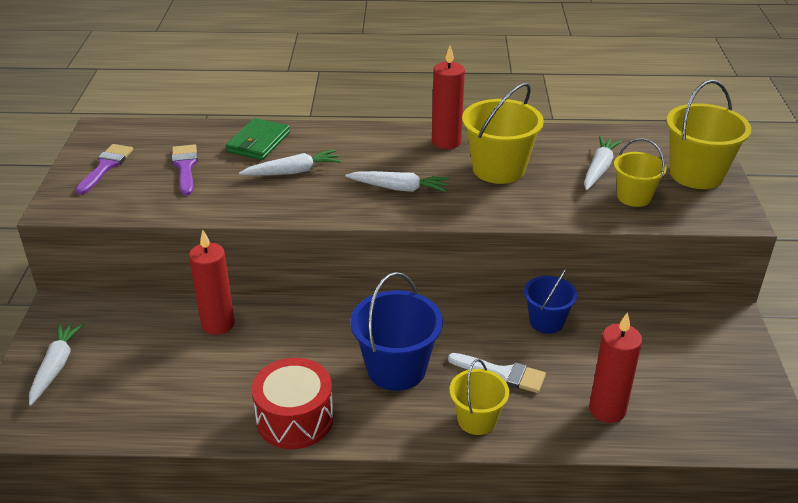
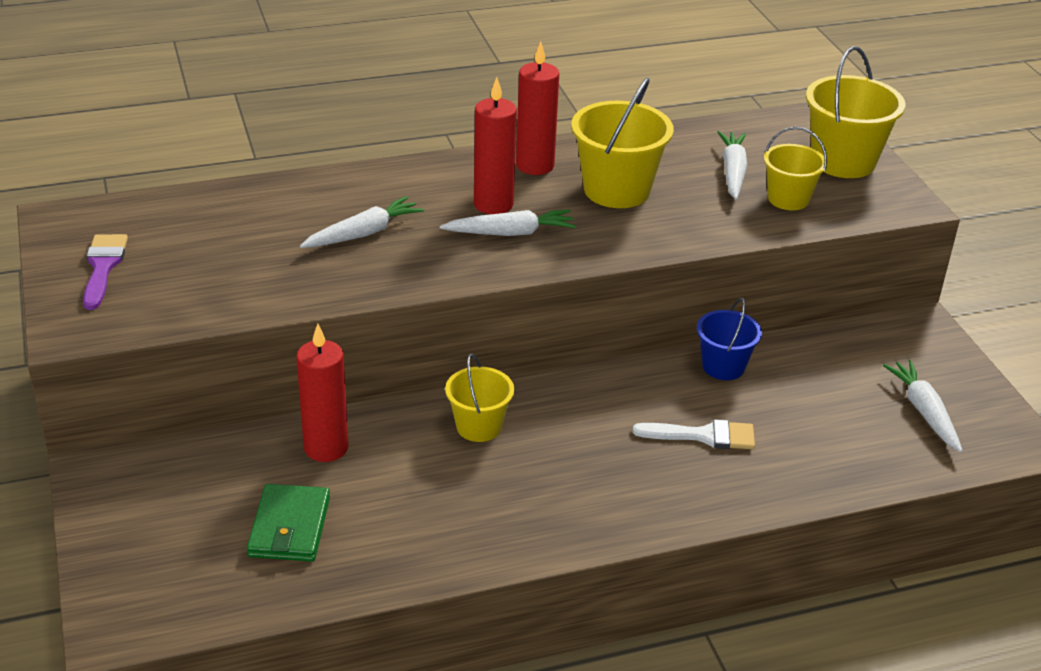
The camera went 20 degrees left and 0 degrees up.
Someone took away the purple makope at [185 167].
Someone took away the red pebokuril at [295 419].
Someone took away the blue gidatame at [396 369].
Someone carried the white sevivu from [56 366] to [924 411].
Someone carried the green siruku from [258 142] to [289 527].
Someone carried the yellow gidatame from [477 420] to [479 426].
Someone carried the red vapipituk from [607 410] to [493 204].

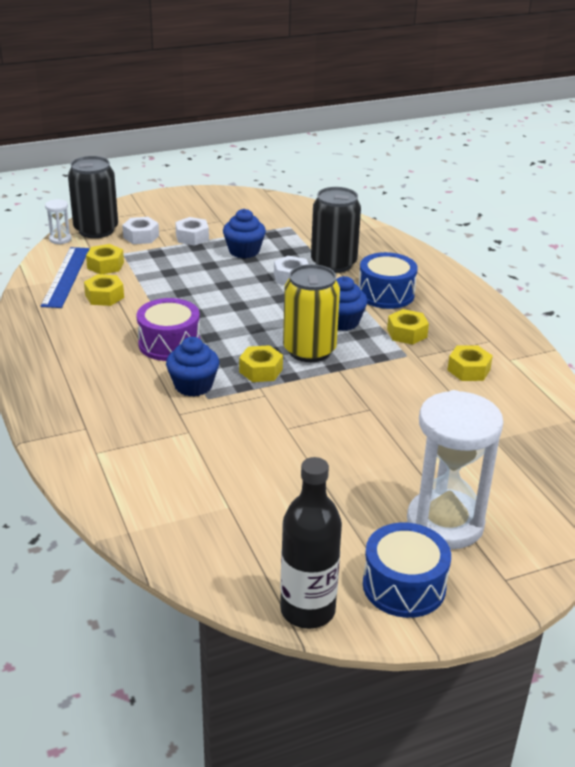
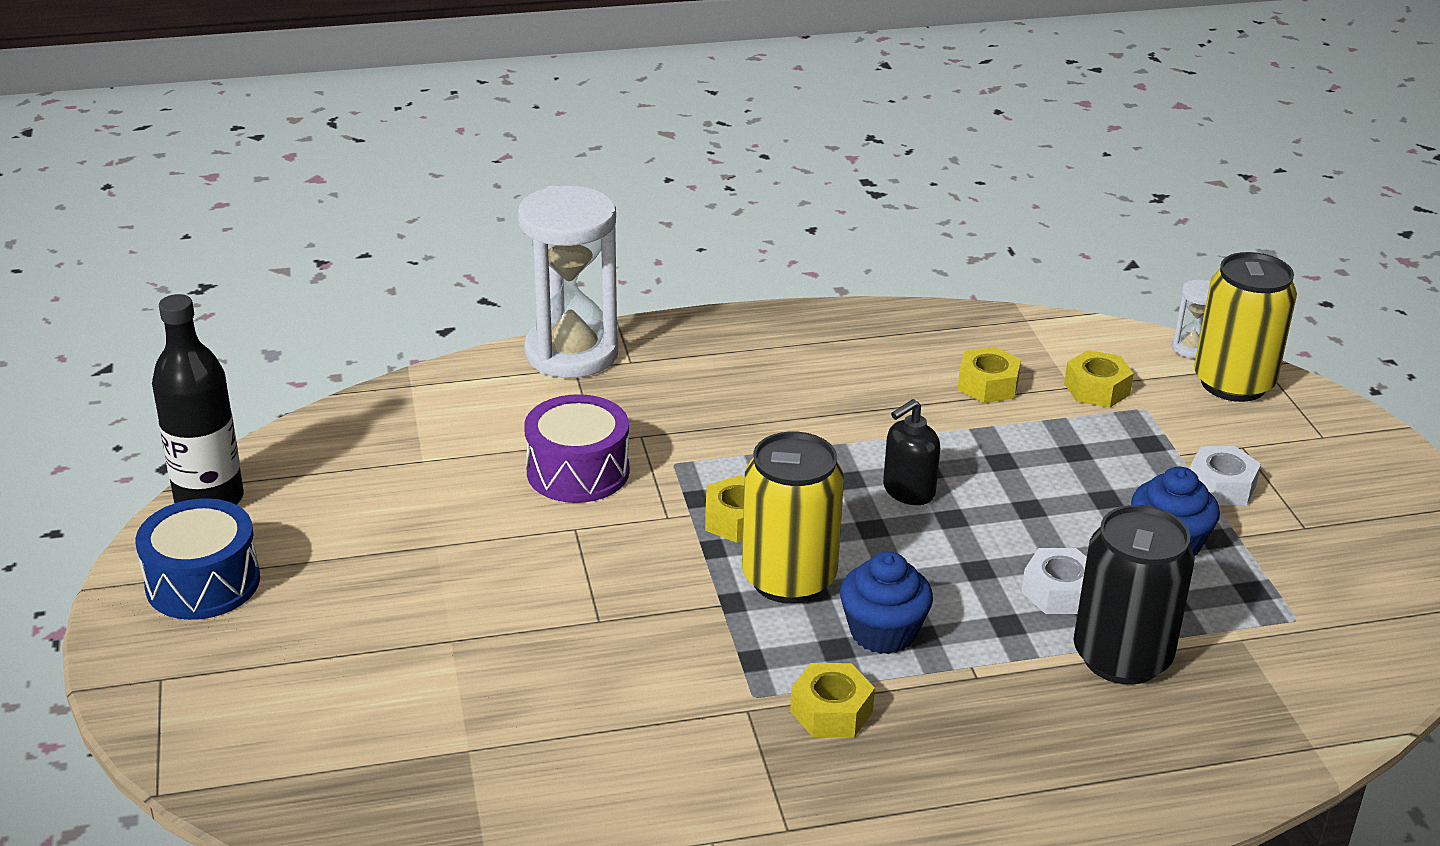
The camera went 100 degrees right and 0 degrees up.
Someone took away the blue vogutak at [66 276].
Someone took away the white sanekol at [141 236].
Someone took away the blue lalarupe at [193 385].
Someone took away the blue pebokuril at [386 294].
Someone took away the yellow sanekol at [468 370].
Someone put down the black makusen at [908 491].
Someone carried the purple pebokuril from [169 343] to [578 471].
Someone carried the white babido from [445 523] to [571 353].
Someone repainted the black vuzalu at [96 230], which became the yellow vuzalu at [1233 383].

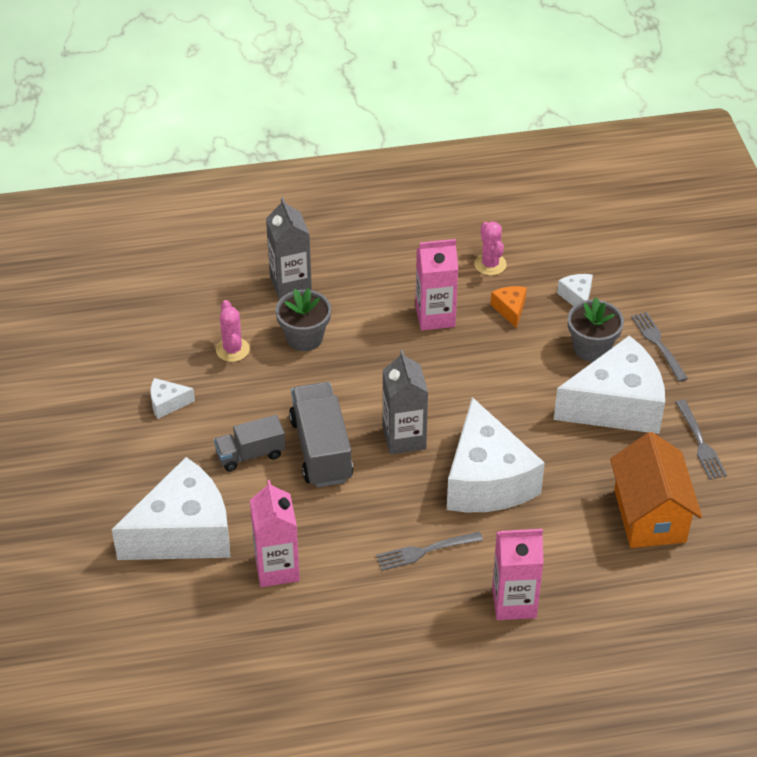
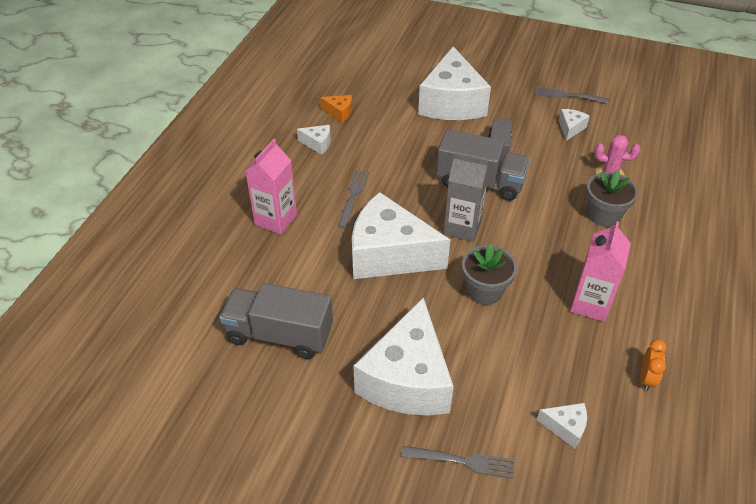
The camera went 120 degrees right and 0 degrees up.
Someone took away the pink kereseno at [277 568].
Someone took away the grey kereseno at [290 284].
Someone put down the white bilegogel at [317 144].
Someone carried the orange bilegogel from [510 309] to [339 113].
Someone carried the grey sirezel from [591 348] to [485 291].
Someone carried the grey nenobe from [700 443] to [568 96].
Someone swapped the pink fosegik at [490 264] for the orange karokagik at [646 378].
Someone swapped the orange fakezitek at [649 515] for the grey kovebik at [279 335].

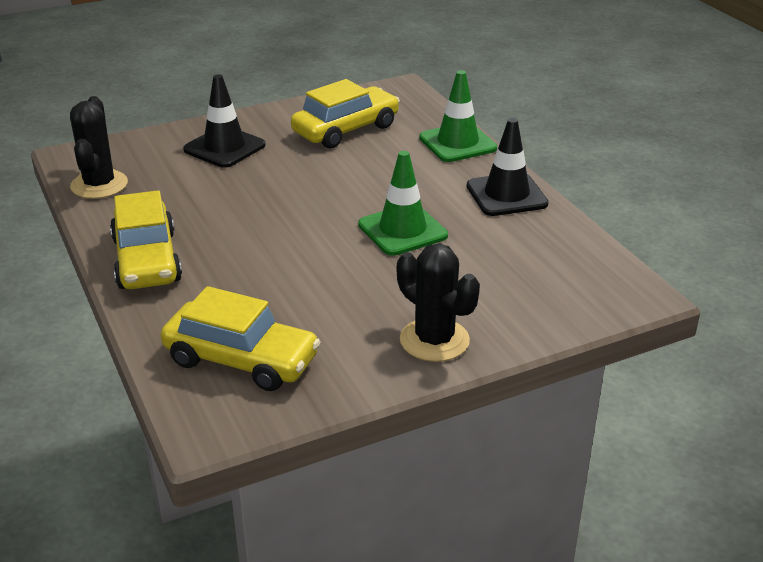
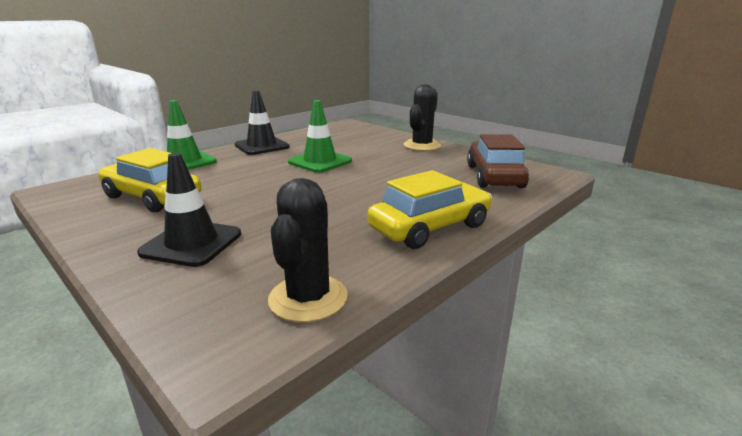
The camera went 110 degrees left and 10 degrees down.
Someone repainted the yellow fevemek at [241 360], which became the brown fevemek at [494 176].
Someone rotated the black fosegik at [99 185] by 60 degrees counterclockwise.

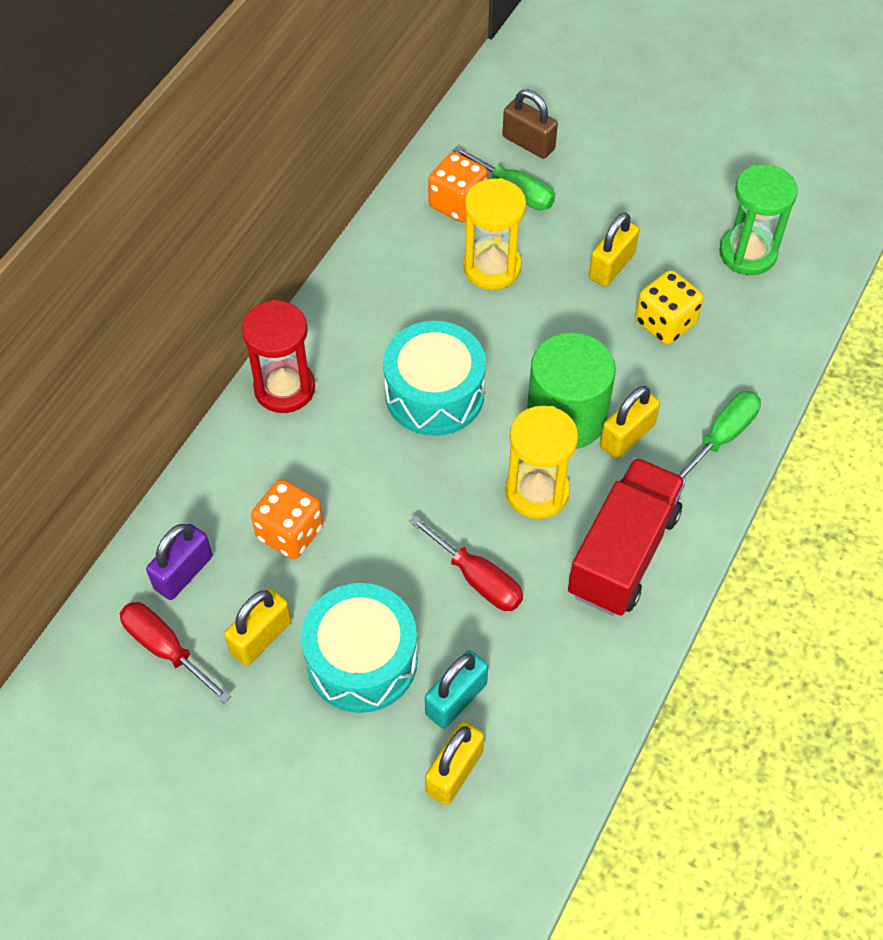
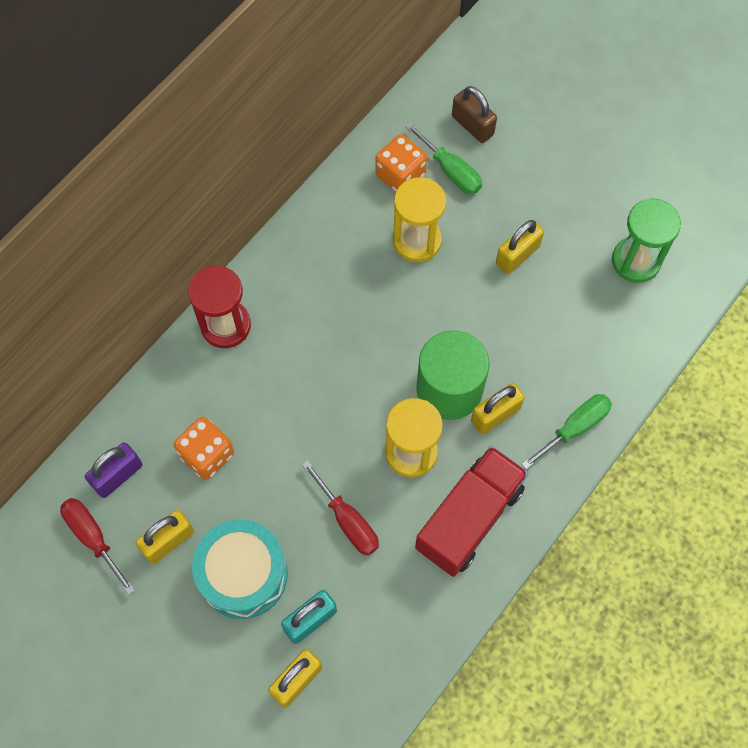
The camera went 10 degrees right and 10 degrees up.
Someone took away the turquoise pebokuril at [434 393].
Someone took away the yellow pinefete at [665 323].

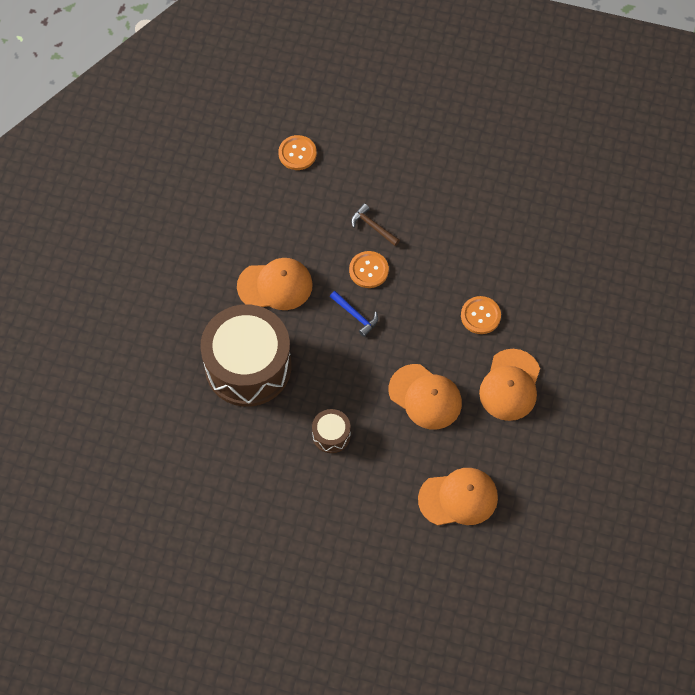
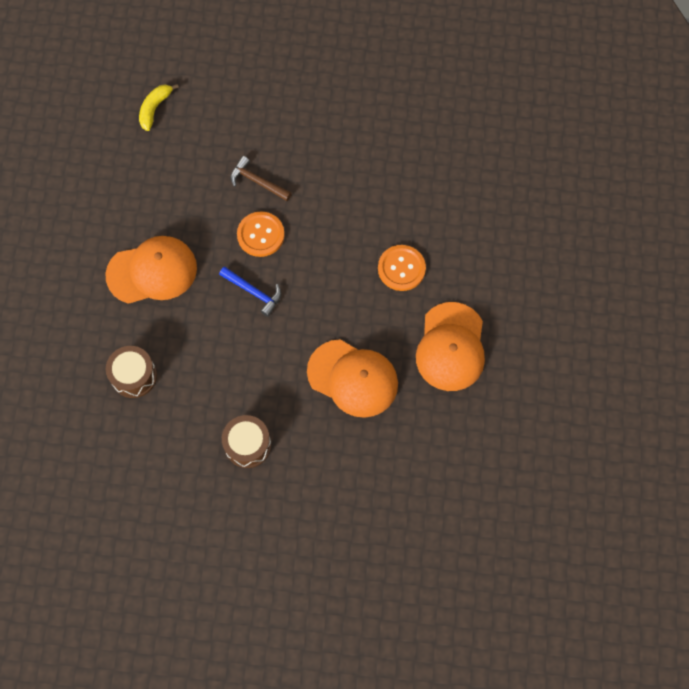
The camera went 10 degrees left and 5 degrees up.
Someone took away the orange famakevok at [458 498].
Someone swapped the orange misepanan at [297 153] for the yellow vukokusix at [155 109].
Someone scaled the brown pebokuril at [248 366] by 0.43.

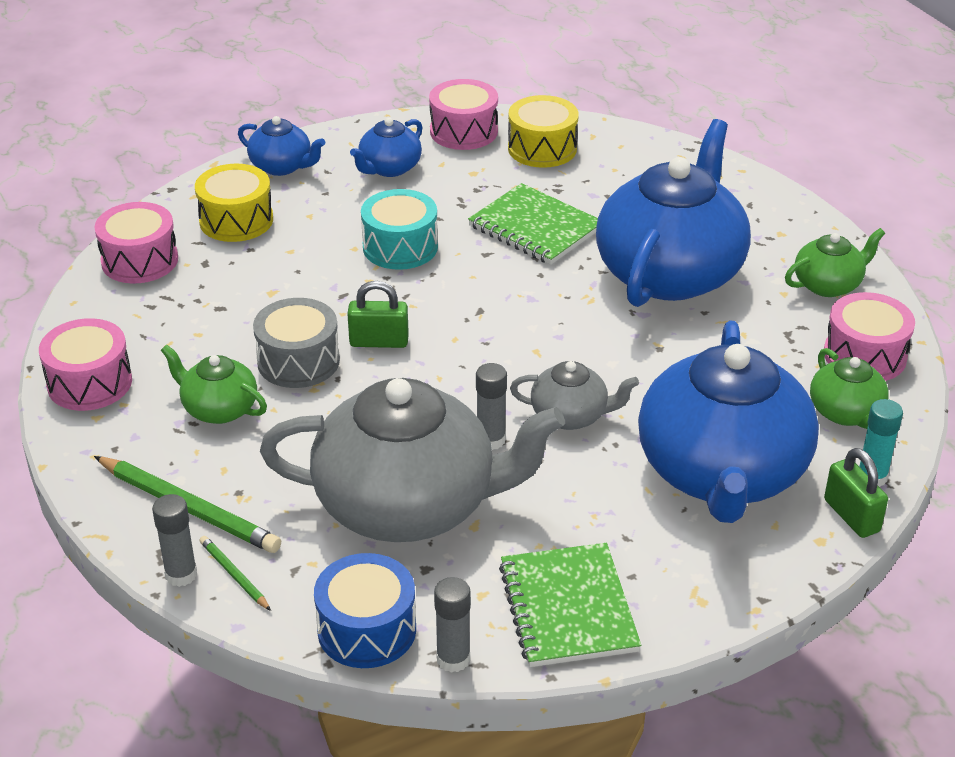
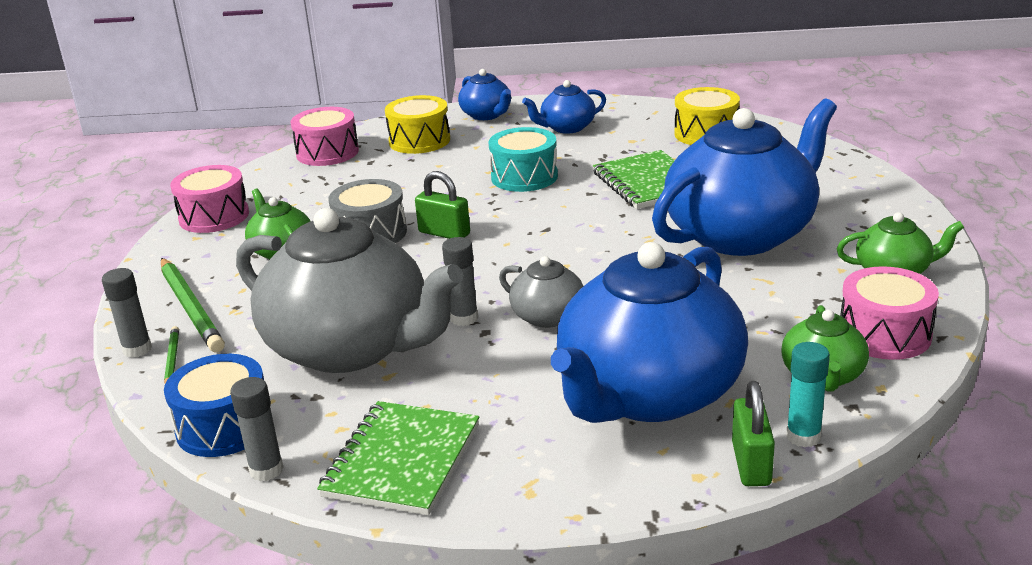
The camera went 30 degrees right and 10 degrees down.
Someone took away the pink pebokuril at [463 131].

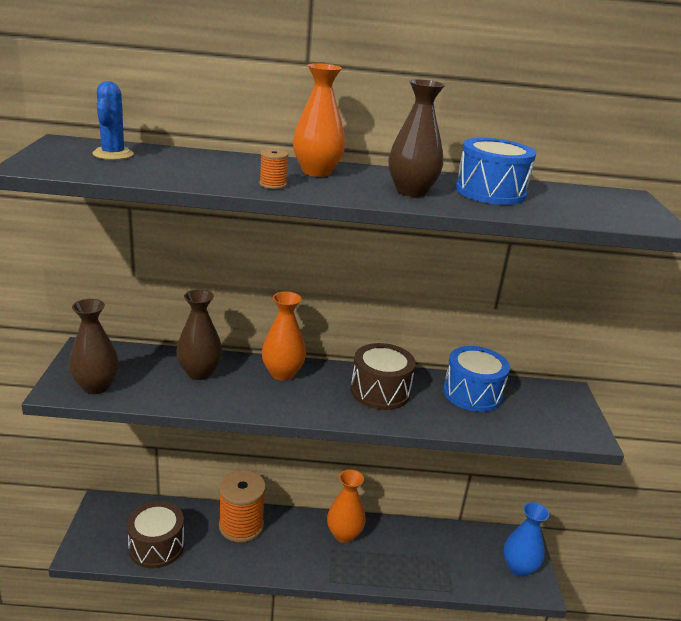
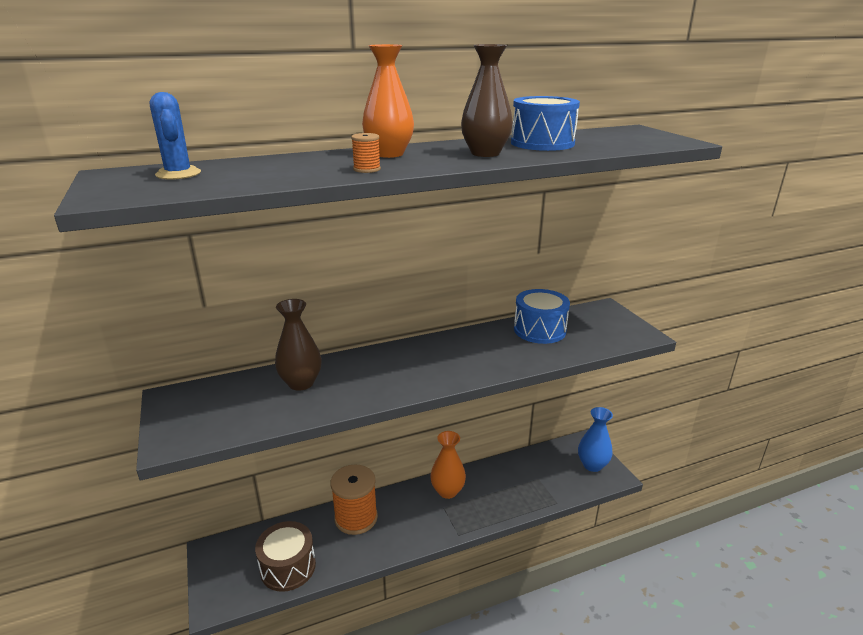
The camera went 20 degrees left and 0 degrees up.
Someone took away the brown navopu at [96 386].
Someone took away the orange navopu at [282 373].
Someone took away the brown pebokuril at [380 391].

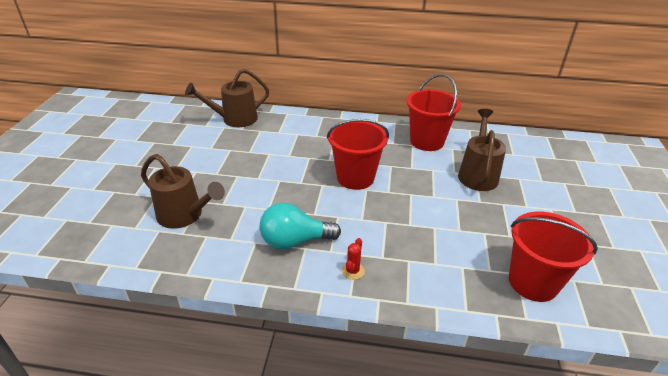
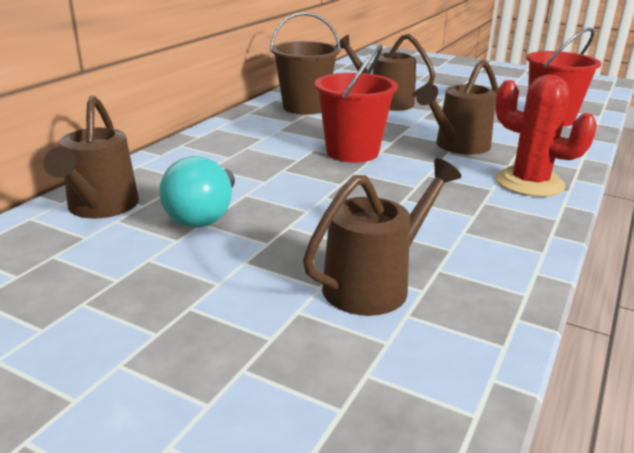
The camera went 70 degrees left and 10 degrees down.
Someone put down the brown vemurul at [457 146].
Someone carried the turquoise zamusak from [294 241] to [204 215].
Someone repainted the red gidatame at [427 141], which became the brown gidatame at [304 107].
Someone scaled the red fosegik at [353 271] by 2.36.

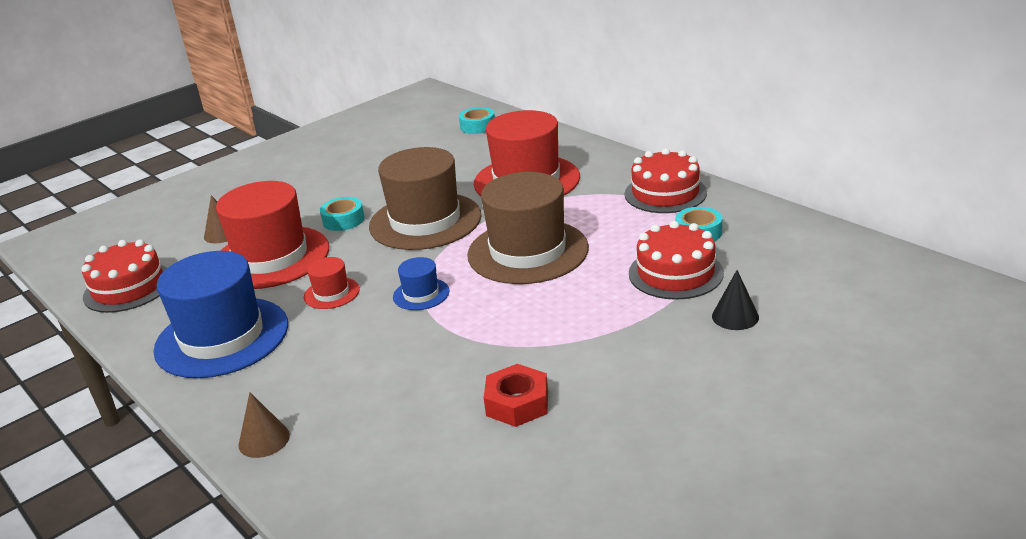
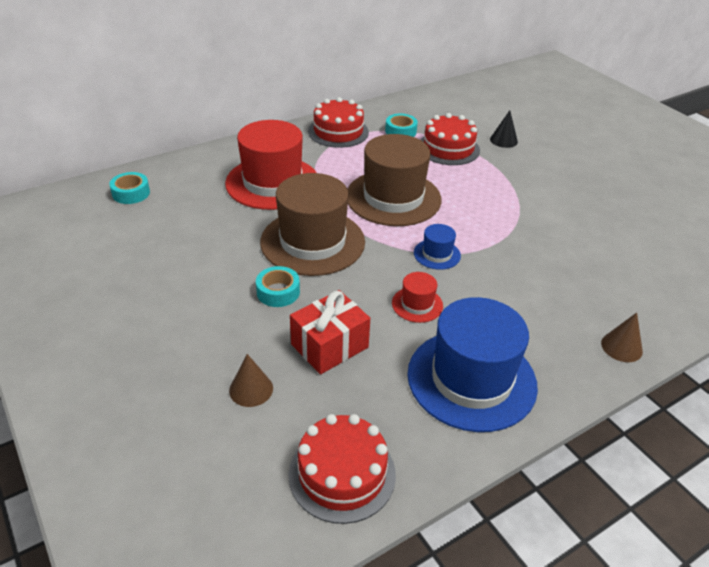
The camera went 85 degrees left and 10 degrees up.
Someone took away the red sanekol at [517 403].
Someone swapped the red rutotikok at [271 257] for the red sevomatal at [329 346].

